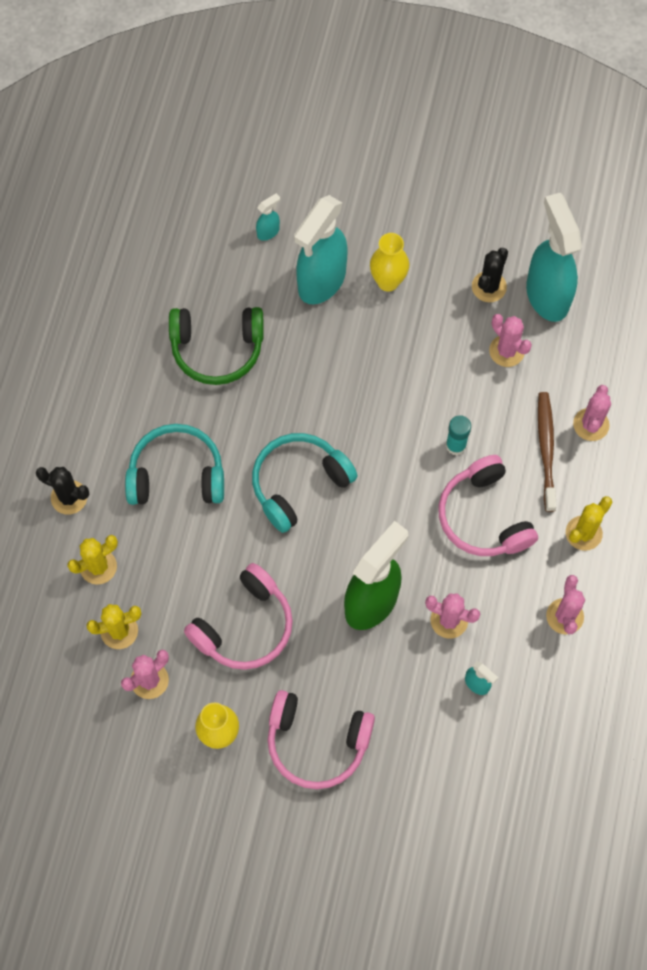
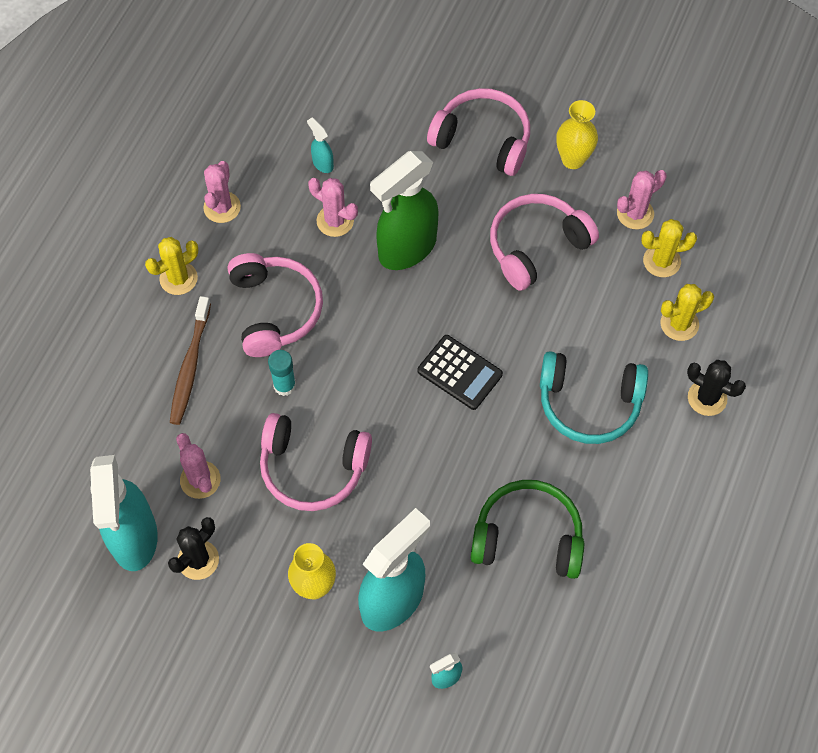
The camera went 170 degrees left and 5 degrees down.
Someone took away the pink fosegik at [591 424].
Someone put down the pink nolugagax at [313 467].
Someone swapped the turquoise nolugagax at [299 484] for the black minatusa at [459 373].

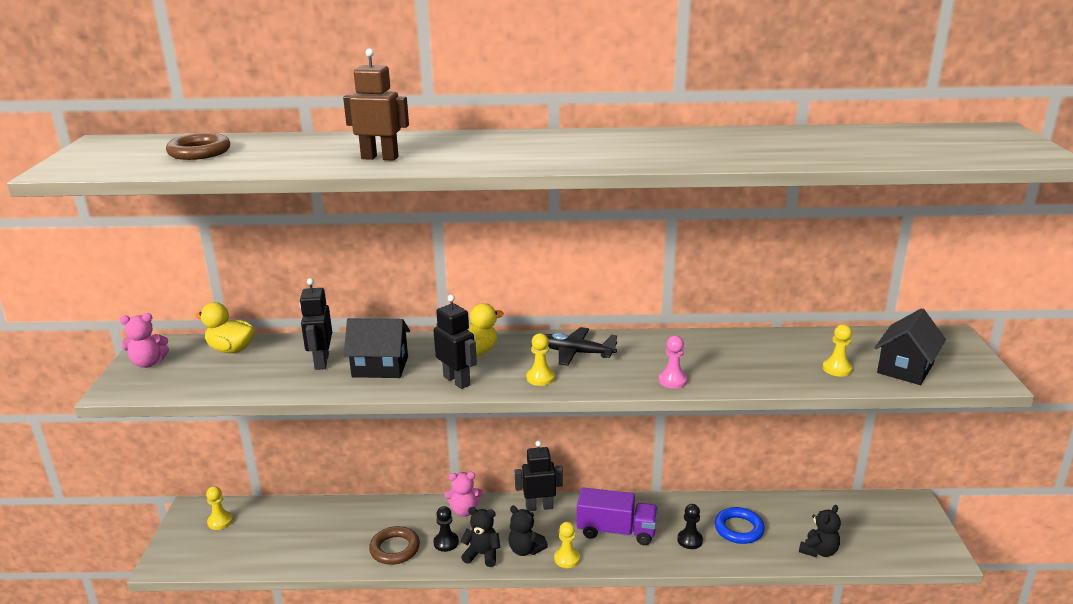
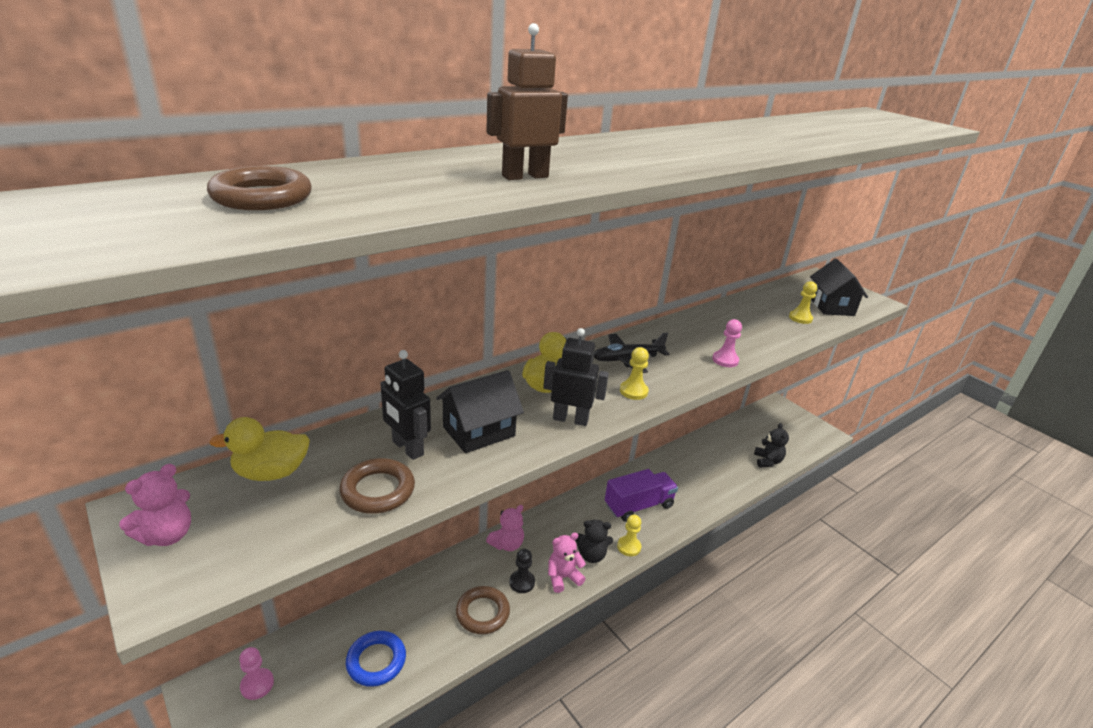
The camera went 40 degrees left and 5 degrees up.
Someone took away the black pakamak at [539 507].
Someone took away the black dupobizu at [689 540].
Someone put down the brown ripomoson at [378 490].
Someone carried the blue ripomoson from [738 529] to [376 661].
Someone repainted the yellow dupobizu at [220 521], which became the pink dupobizu at [257 684].
Someone repainted the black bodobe at [482 554], which became the pink bodobe at [563 577].

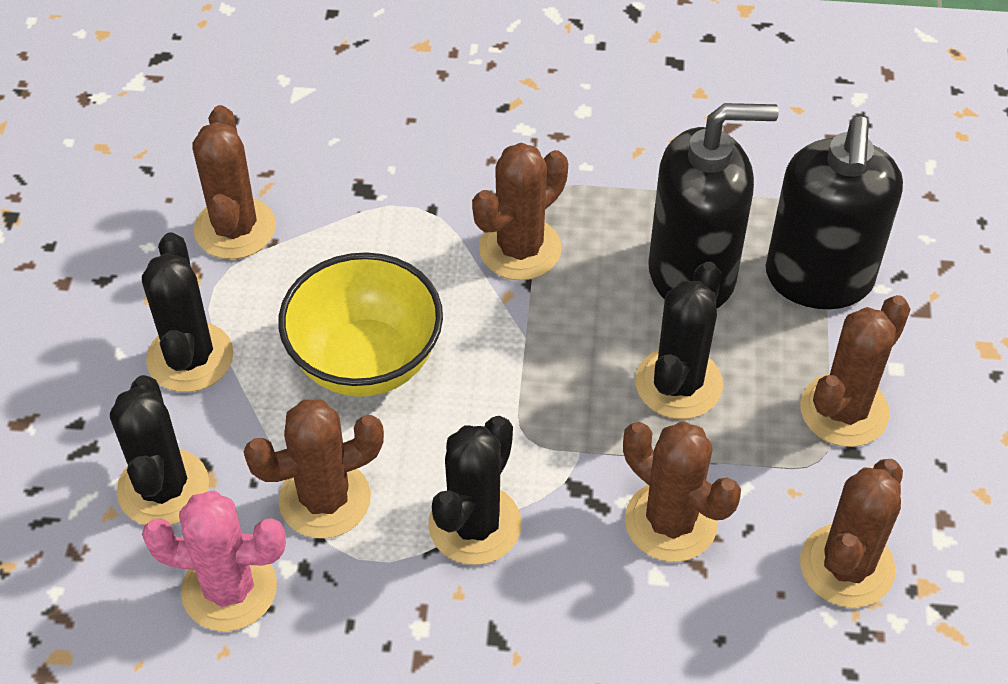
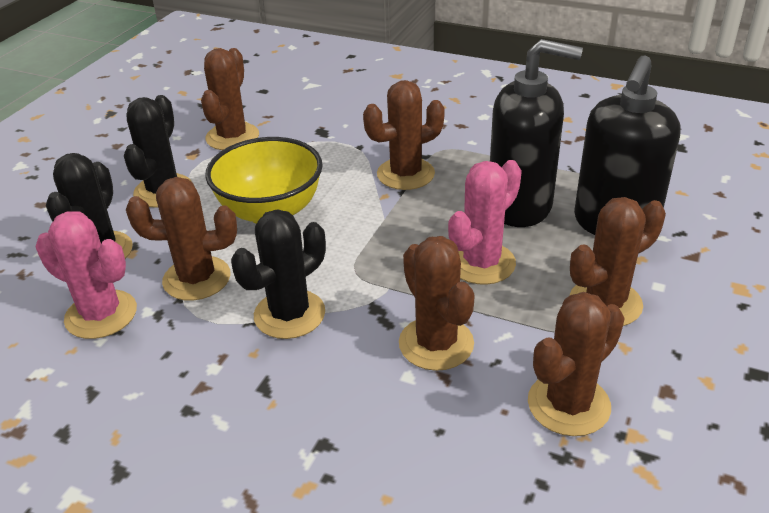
The camera went 20 degrees right and 15 degrees down.
Someone repainted the black fosegik at [678 383], which became the pink fosegik at [481 263].

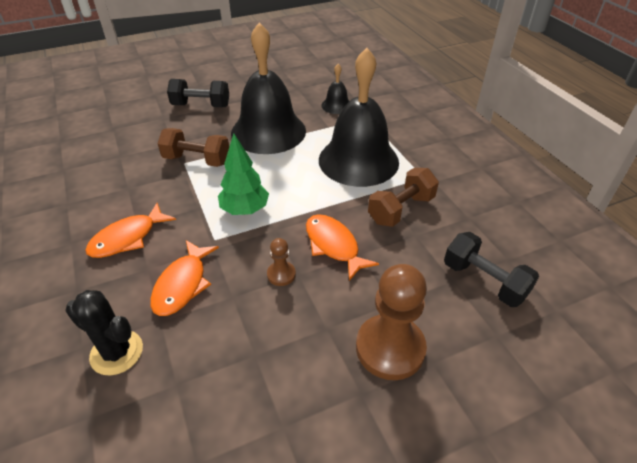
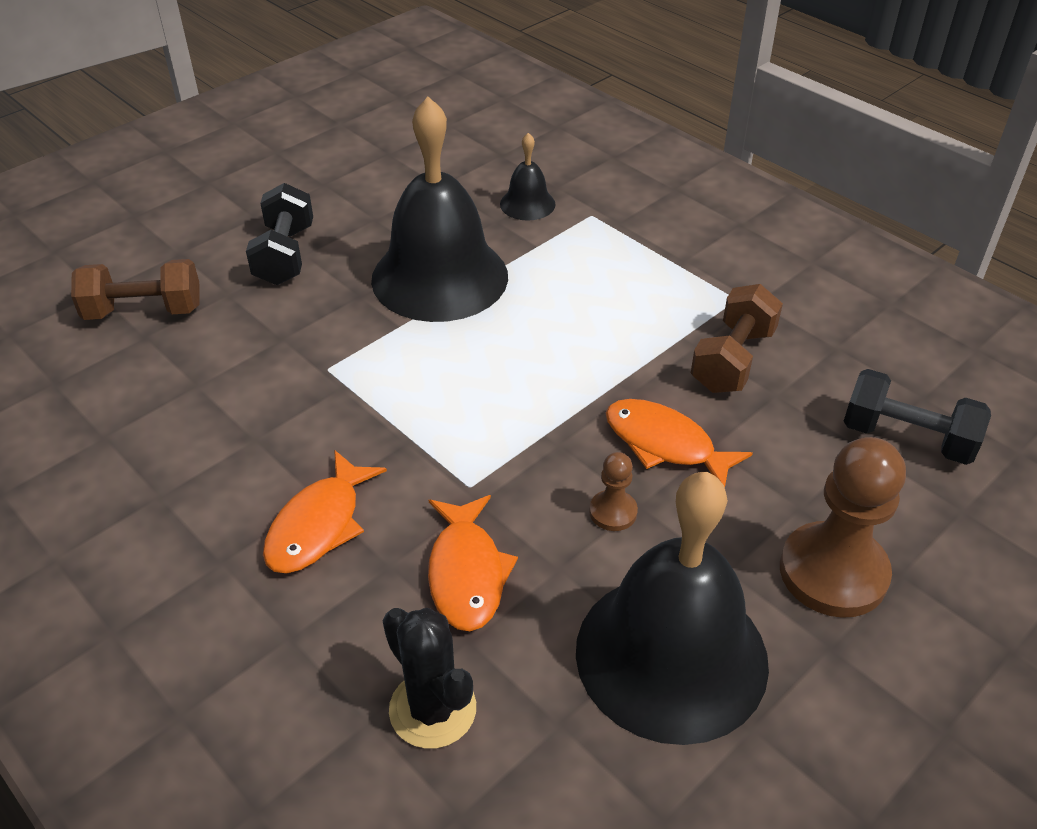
The camera went 20 degrees left and 0 degrees up.
Someone took away the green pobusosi at [245 210].
Someone carried the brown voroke from [197 160] to [144 311].
Someone carried the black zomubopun from [358 160] to [671 655].
Someone rotated the black fosegik at [116 352] by 45 degrees clockwise.
Someone rotated the black voroke at [201 106] by 75 degrees counterclockwise.

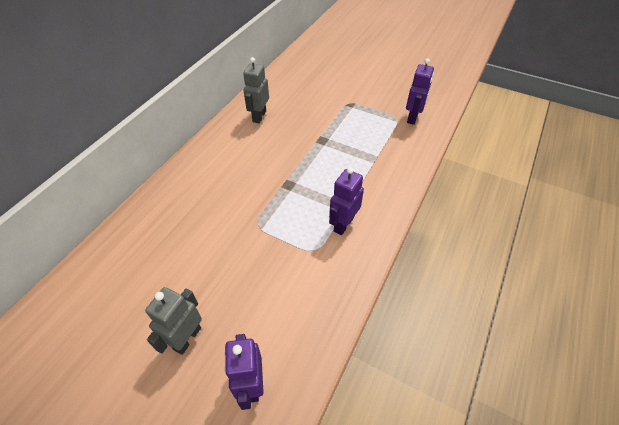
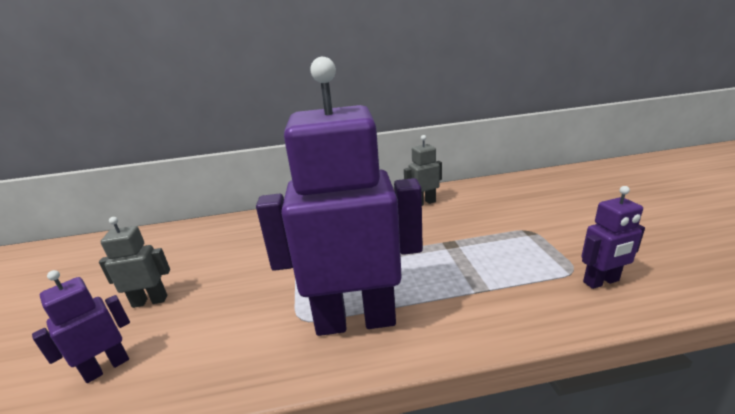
The camera went 55 degrees right and 25 degrees down.
Someone scaled the purple pakamak at [343 224] by 2.23.

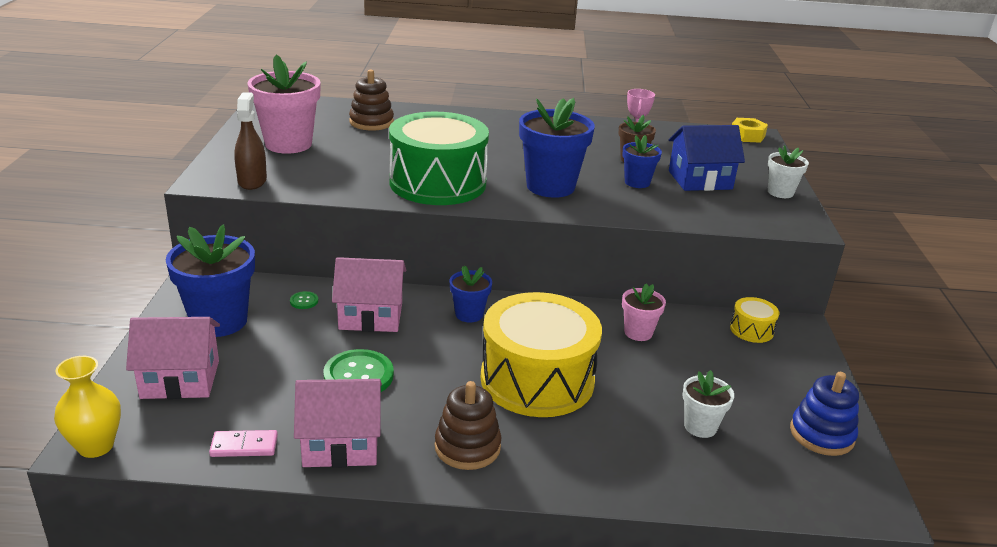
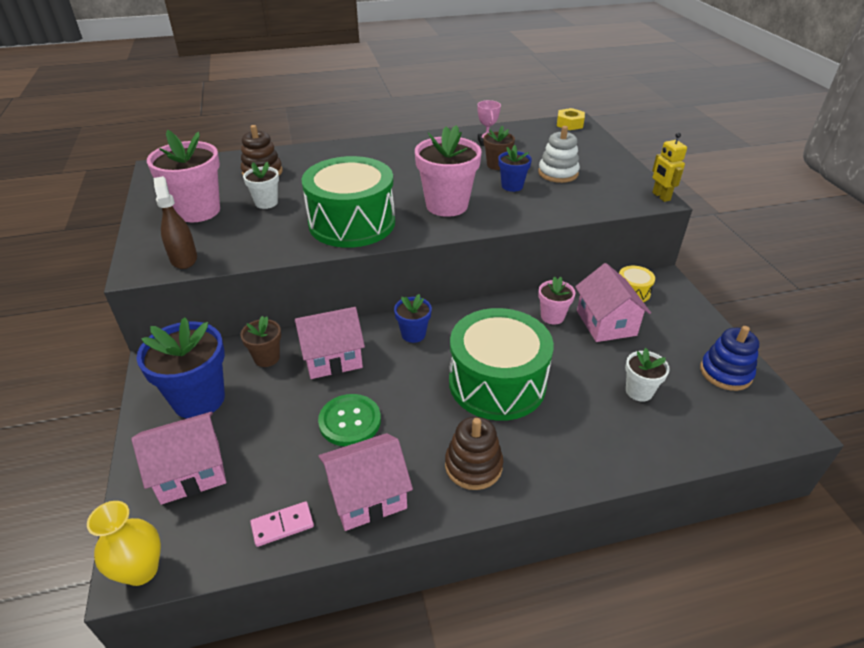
The camera went 15 degrees left and 10 degrees up.
Someone put down the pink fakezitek at [606 323].
Someone put down the yellow pakamak at [660 196].
Someone carried the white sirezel from [780 192] to [266 203].
Someone swapped the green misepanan at [304 301] for the brown sirezel at [267 358].
Someone swapped the blue fakezitek at [700 180] for the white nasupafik at [558 173].
Someone repainted the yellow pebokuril at [537 379], which became the green pebokuril at [497 383].
Someone repainted the blue sirezel at [550 186], which became the pink sirezel at [447 205].

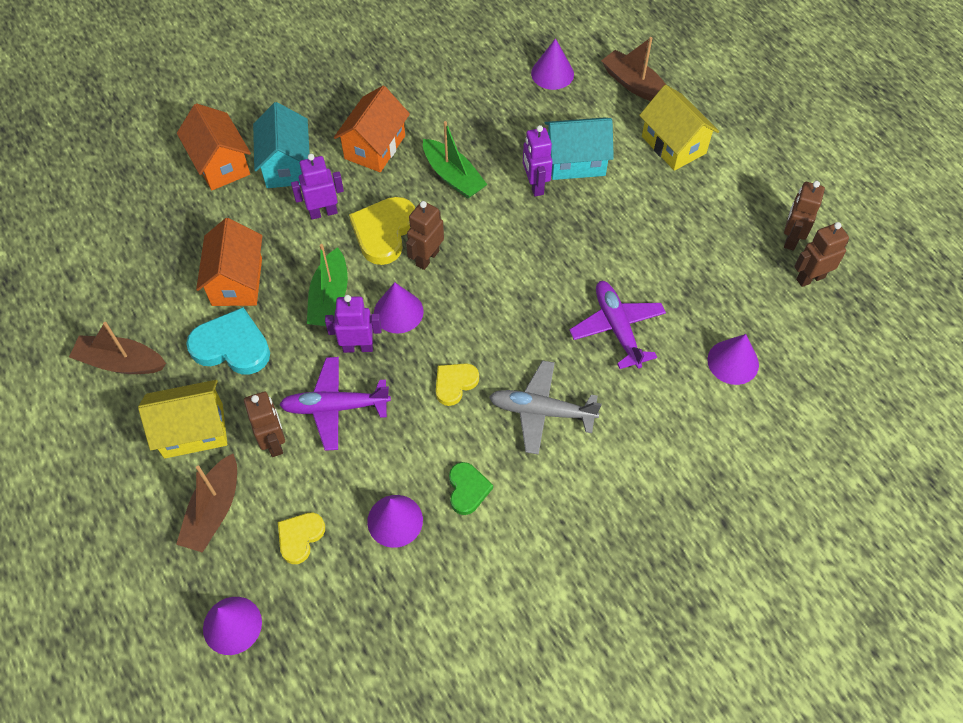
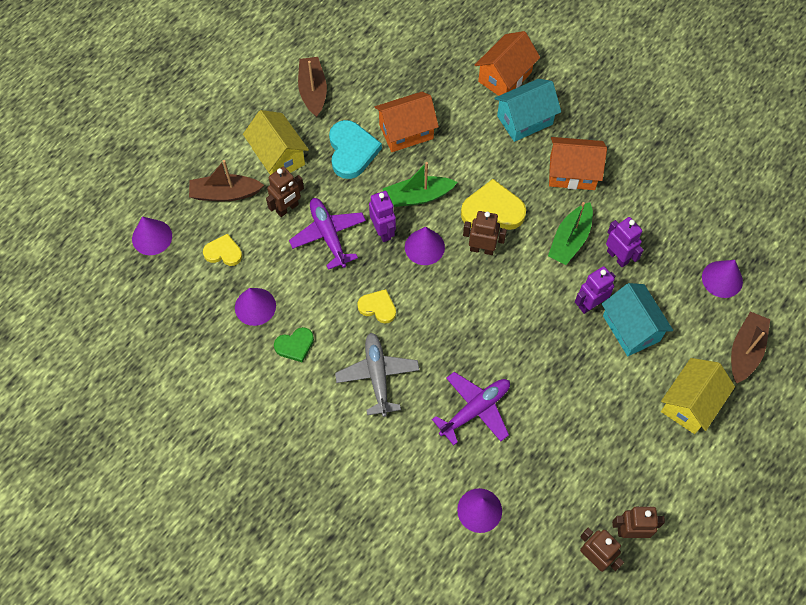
The camera went 70 degrees right and 5 degrees up.
Someone carried the purple pakamak from [323 212] to [617 257].

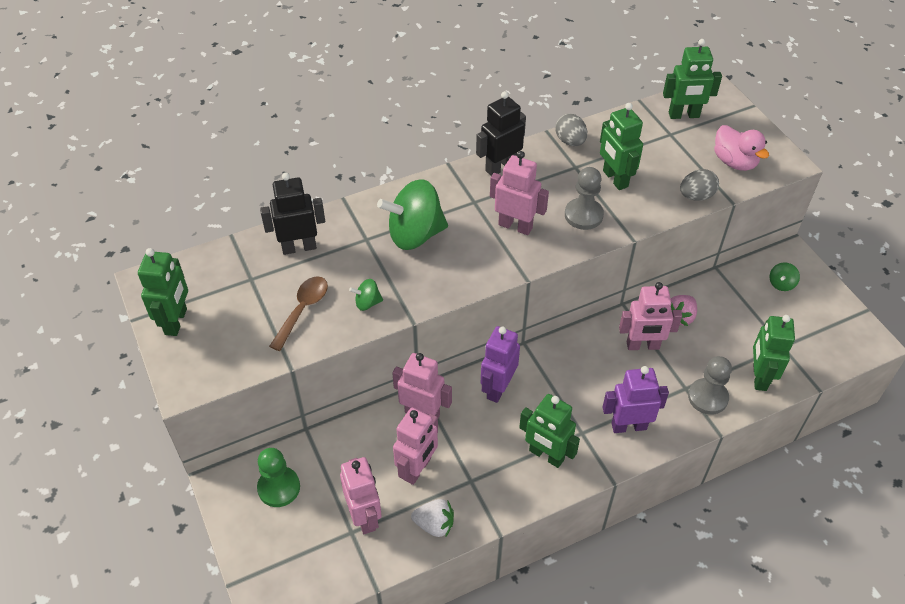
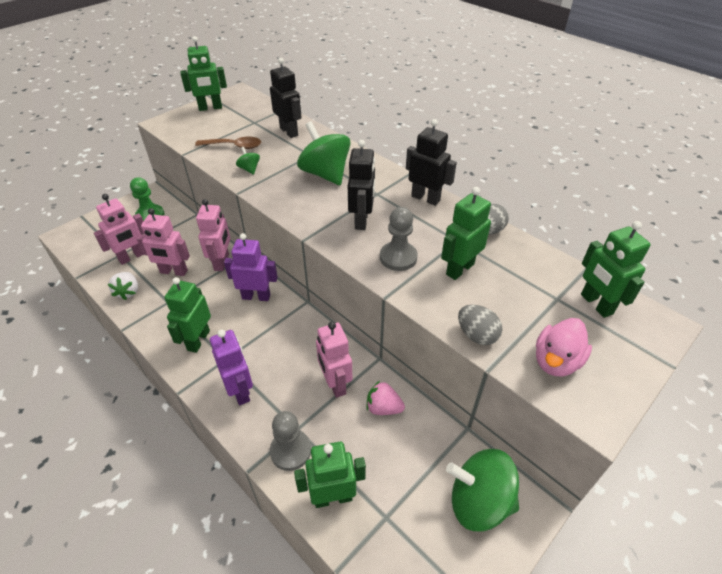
The camera went 70 degrees right and 5 degrees down.
Someone repainted the pink pakamak at [515 226], which became the black pakamak at [362 220].
Someone scaled the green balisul at [781 284] by 2.28.

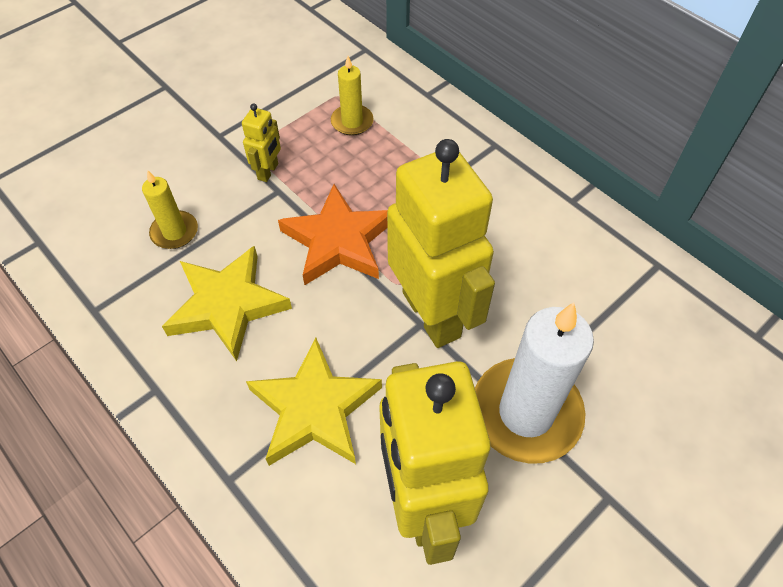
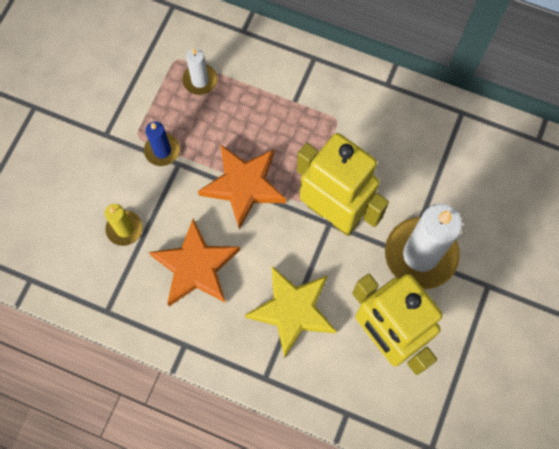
The camera went 25 degrees left and 15 degrees up.
Someone swapped the yellow pakamak at [268 171] for the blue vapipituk at [162 150].
Someone repainted the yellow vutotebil at [228 305], which became the orange vutotebil at [196 267].
Someone repainted the yellow vapipituk at [352 122], which became the white vapipituk at [200 80].

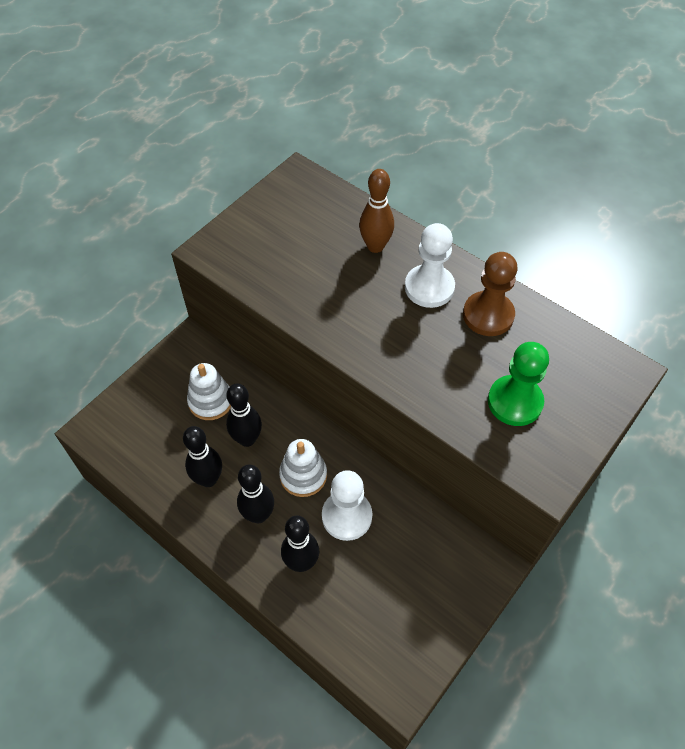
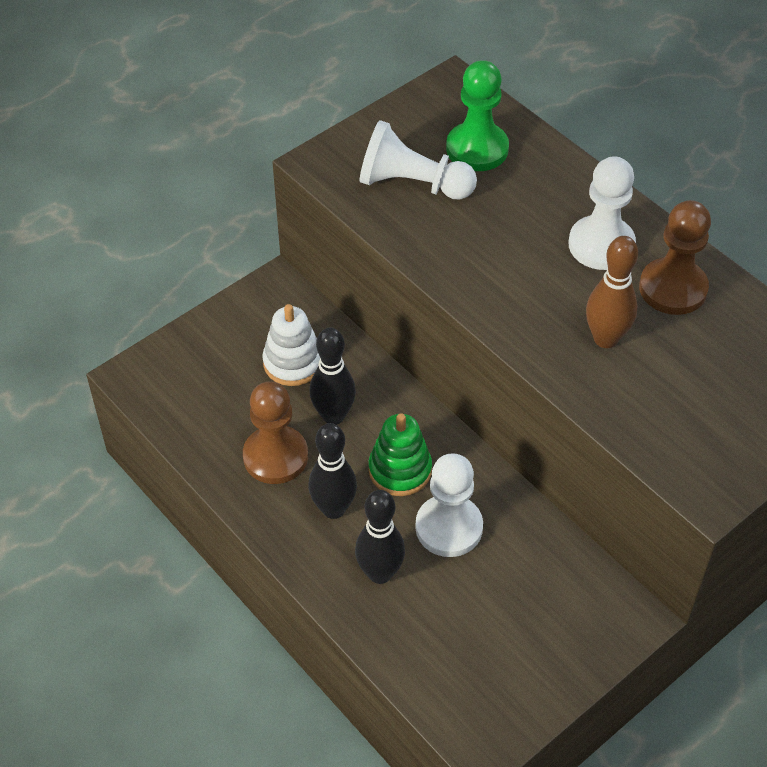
The camera went 10 degrees right and 5 degrees down.
Someone put down the white dupobizu at [412 184].
Someone carried the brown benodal from [375 246] to [605 339].
Someone carried the green dupobizu from [515 402] to [477 149].
Someone swapped the black benodal at [208 479] for the brown dupobizu at [275 456].
Someone repainted the white nasupafik at [303 475], which became the green nasupafik at [400 470].

